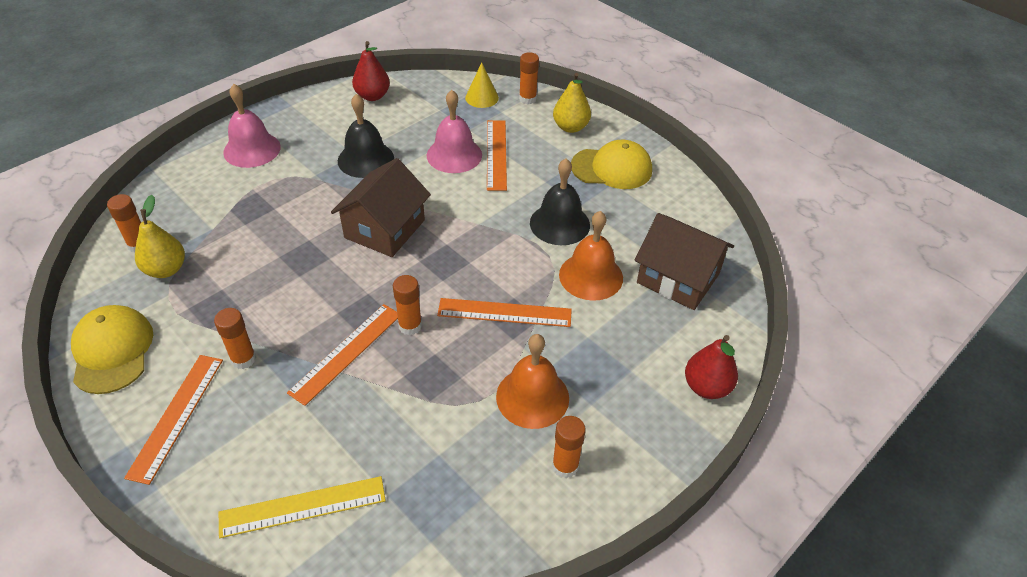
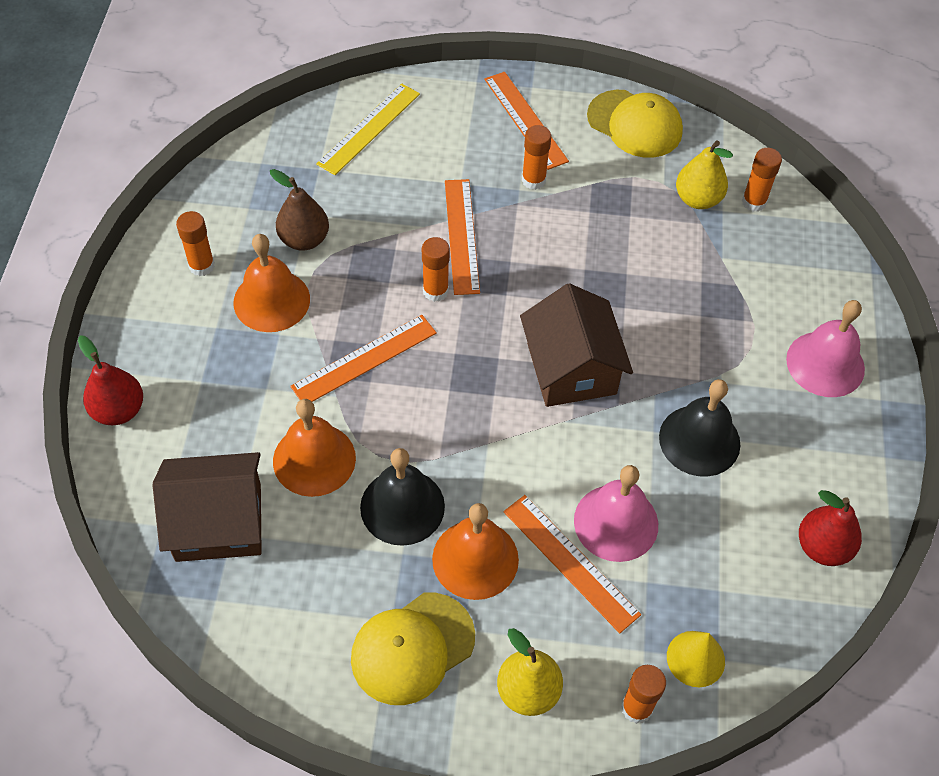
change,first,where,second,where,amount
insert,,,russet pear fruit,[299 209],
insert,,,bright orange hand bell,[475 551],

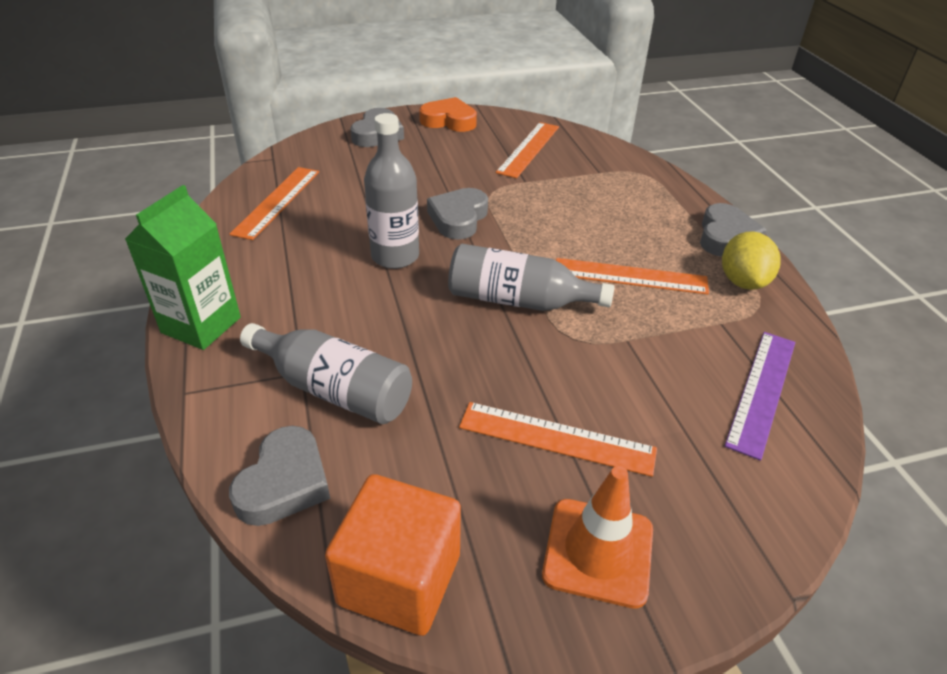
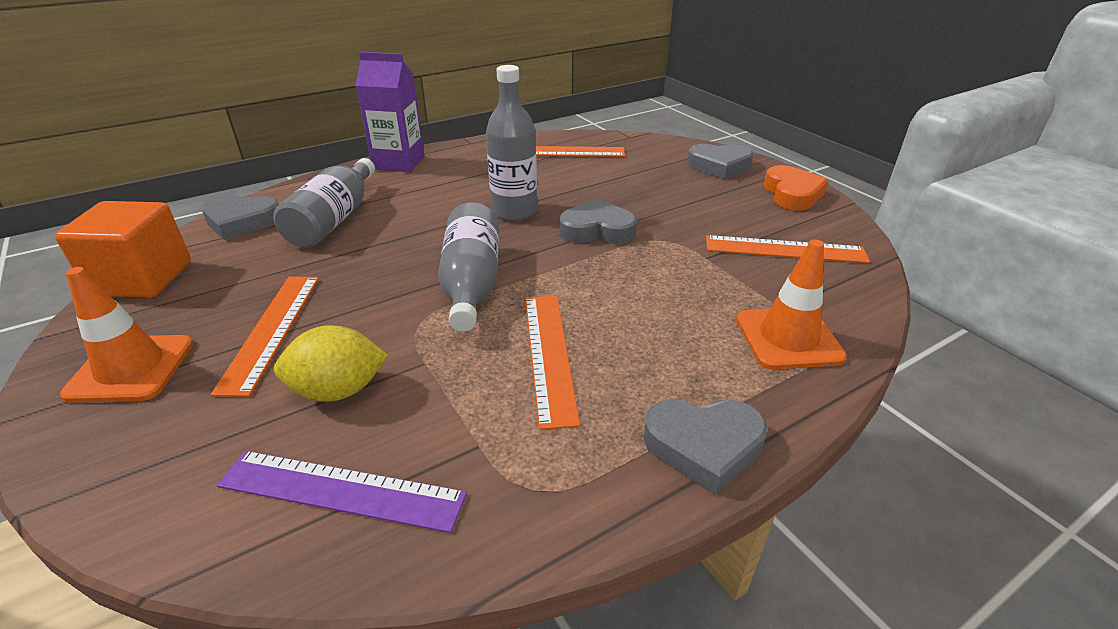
change,first,where,second,where,amount
insert,,,bright orange road cone,[791 304],
move,golden lemon,[751 260],,[331 363],
recolor,green juice carton,[183 267],royal purple juice carton,[389 112],

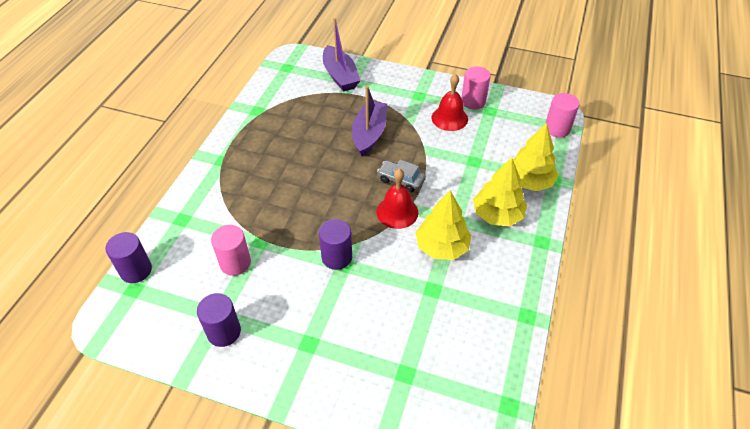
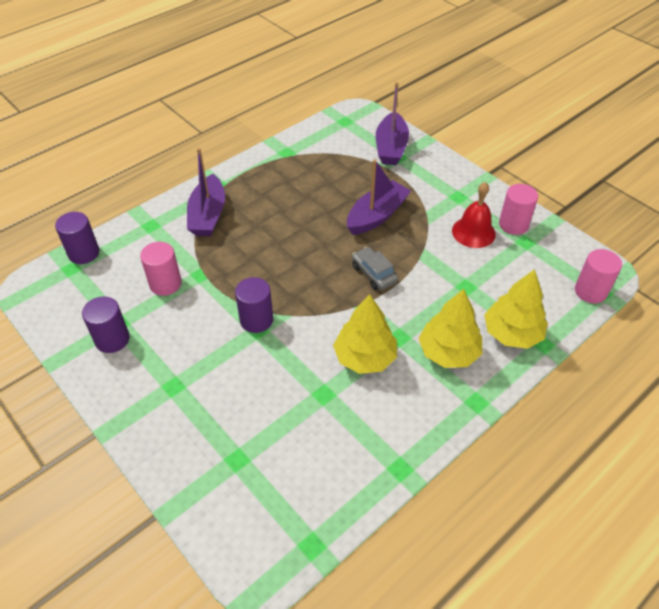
change,first,where,second,where,amount
delete,red hand bell,[397 198],,,
insert,,,royal purple toy boat,[206 192],

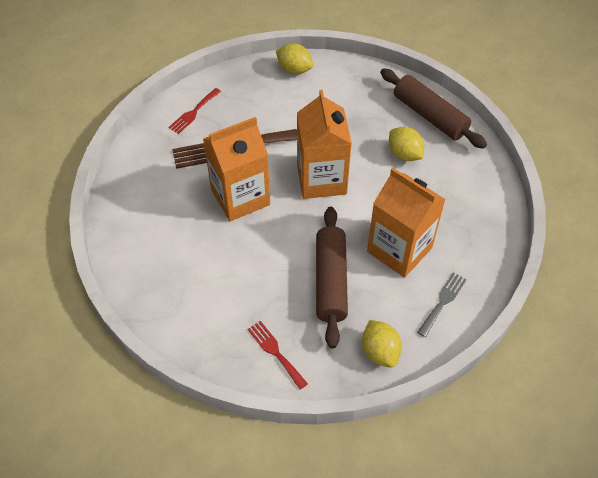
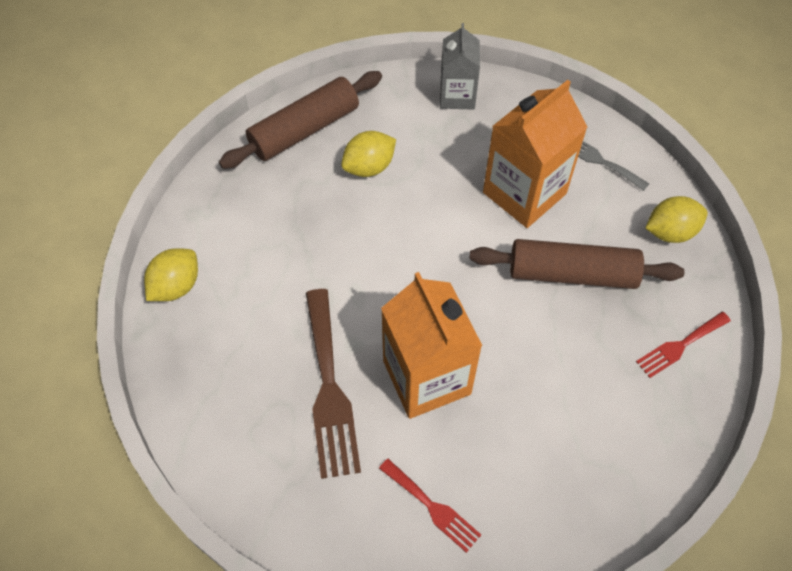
change,first,where,second,where,amount
delete,bright orange juice carton,[324 144],,,
insert,,,gray juice carton,[460 66],
move,red fork,[194 111],,[430 506],

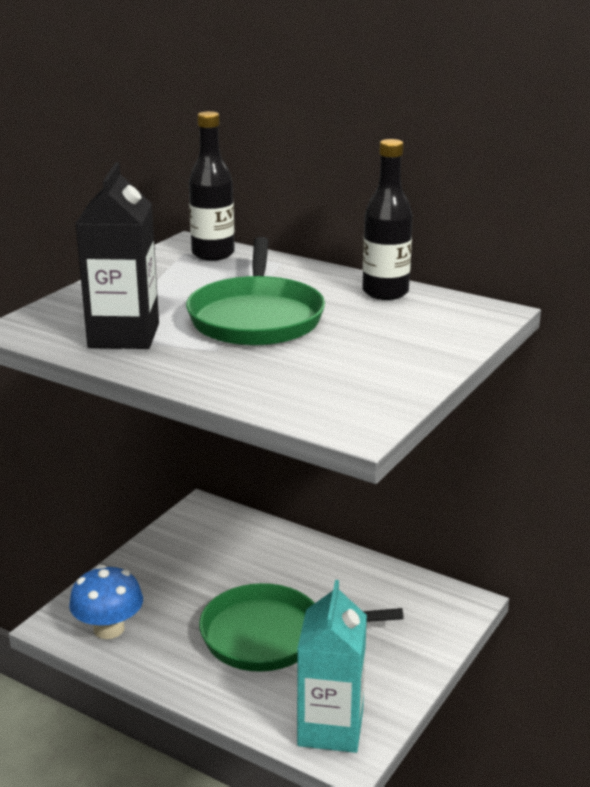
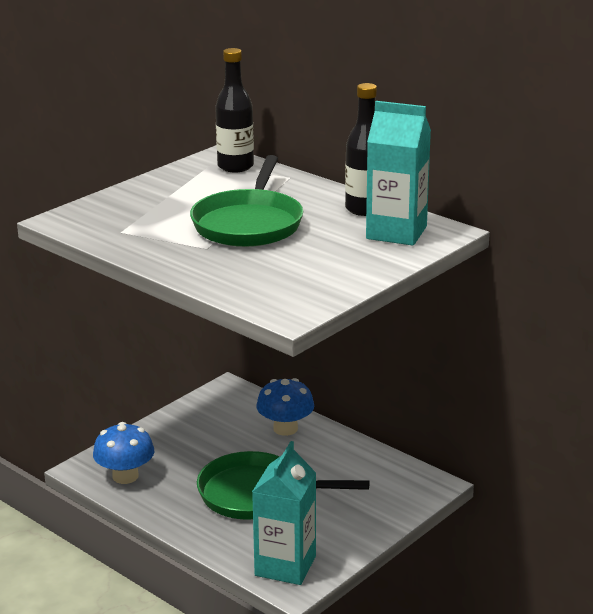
change,first,where,second,where,amount
delete,jet-black juice carton,[117 255],,,
insert,,,blue mushroom,[285 407],
insert,,,turquoise juice carton,[398 173],

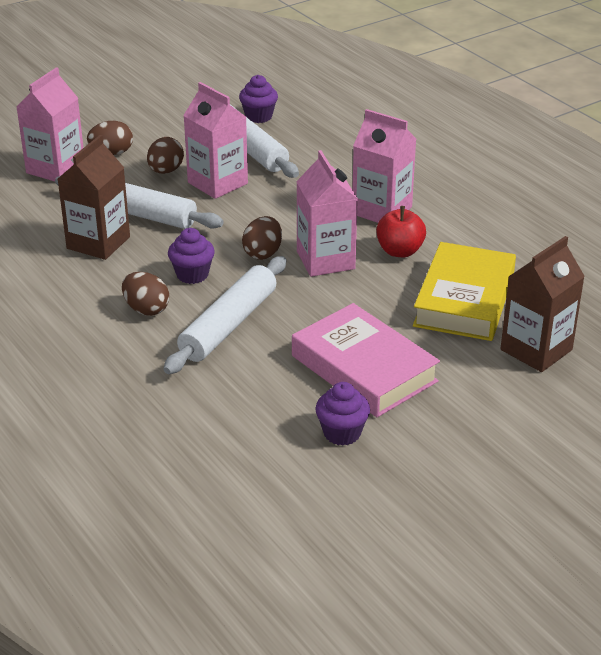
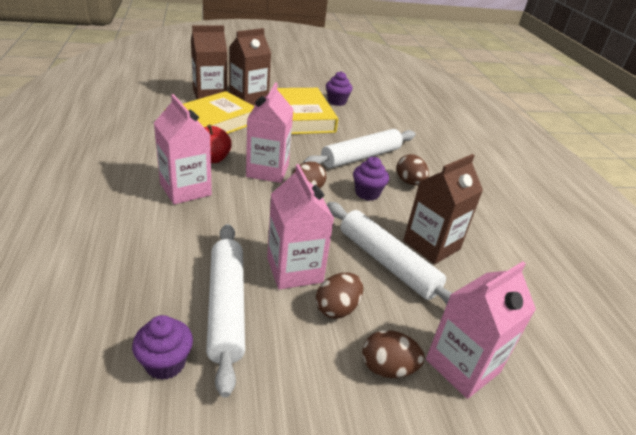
change,first,where,second,where,amount
insert,,,russet juice carton,[250 67],
recolor,rosy hardback,[366 360],golden hardback,[307 111],

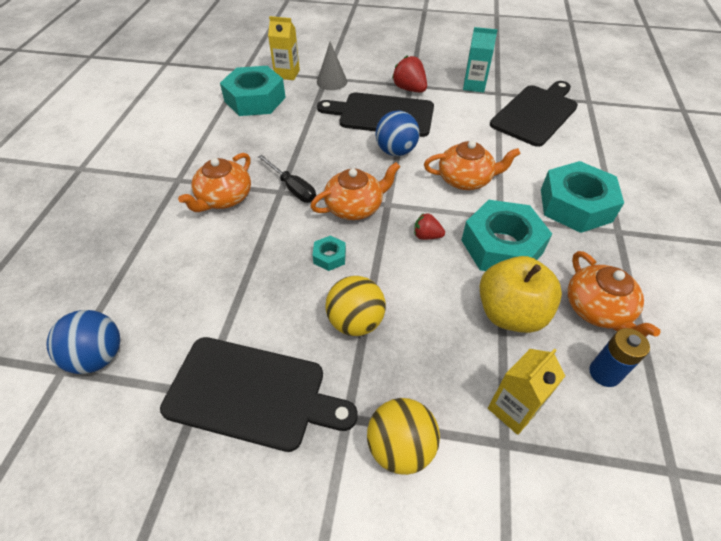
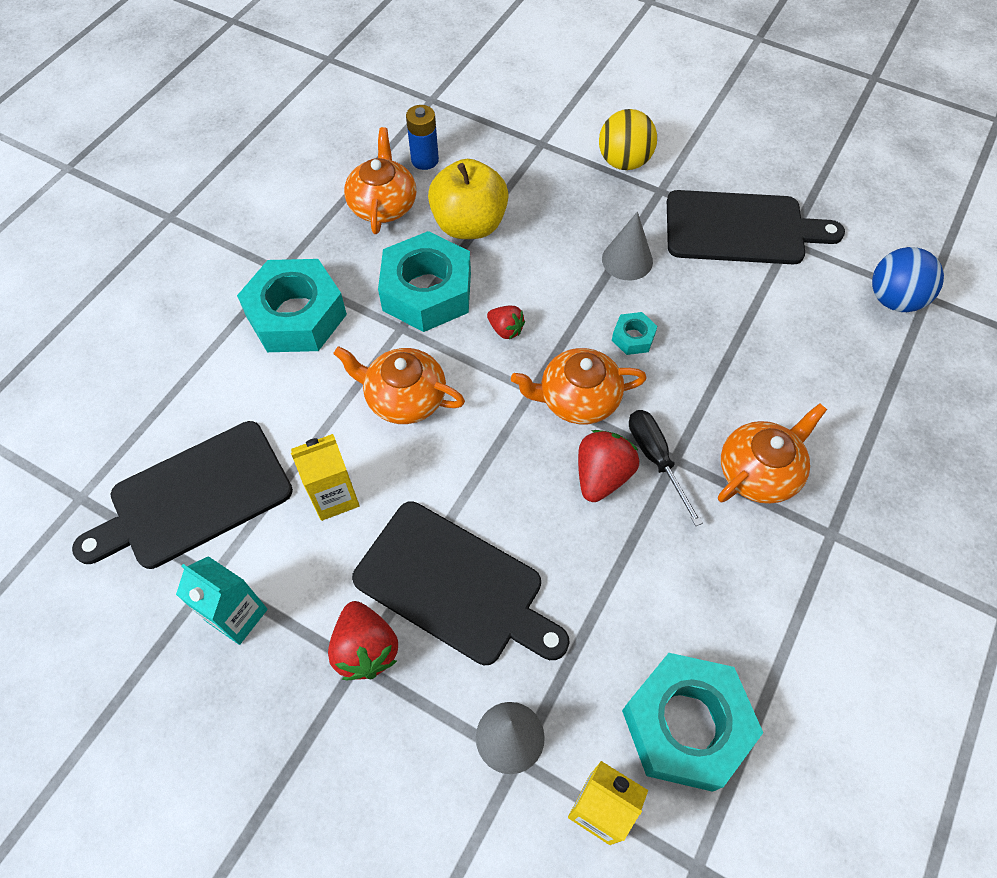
change,first,where,second,where,amount
delete,blue play ball,[397 133],,,
insert,,,red berry,[608 466],
move,golden juice carton,[526 392],,[325 477],
replace,golden play ball,[355 306],gray solid cone,[627 246],
rotate,jet-black chopping board,[259 394],,[756 227],150 degrees clockwise

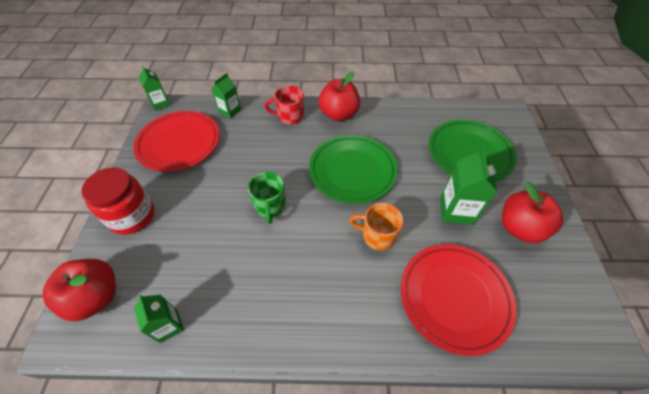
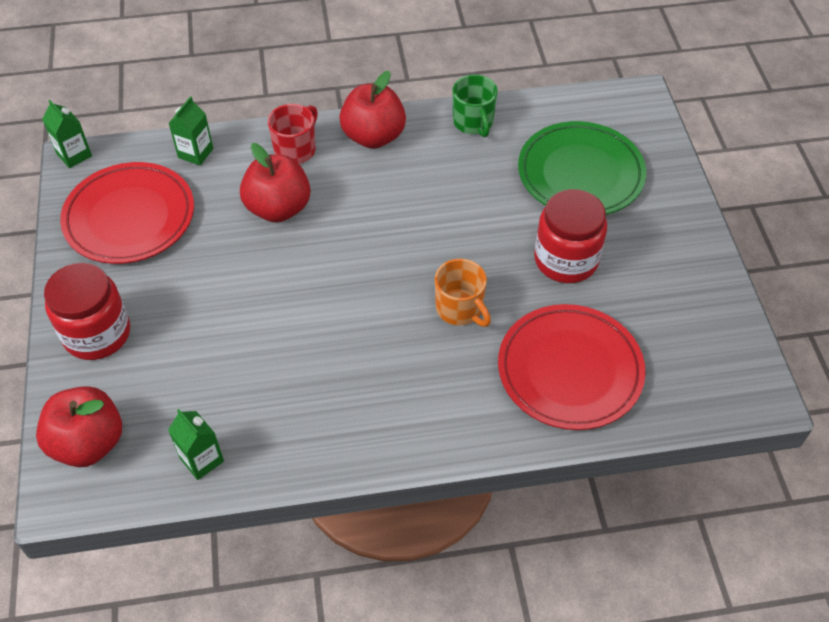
change,first,where,second,where,amount
delete,green plate,[353 169],,,
move,green coffee mug,[267 198],,[475 106],
move,red apple fruit,[532 212],,[275 183],
replace,green juice carton,[468 186],red jar,[570 236],
rotate,red coffee mug,[284 105],,[293 134],135 degrees clockwise
rotate,bright orange coffee mug,[376 226],,[463 293],135 degrees counterclockwise

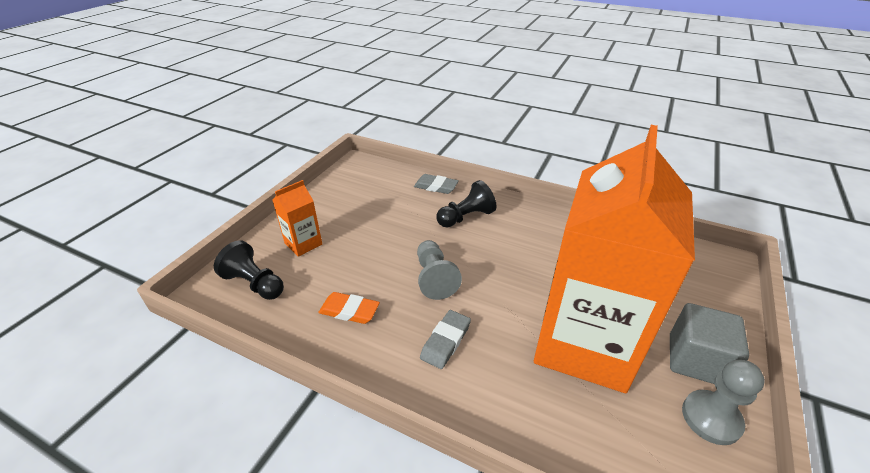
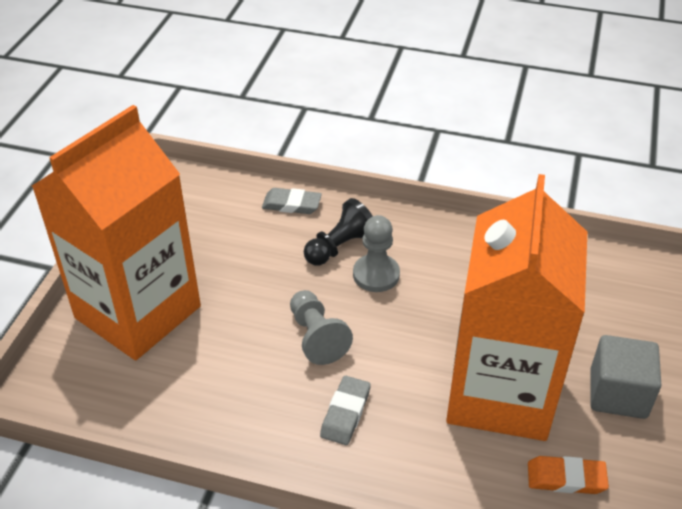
change,first,where,second,where,amount
delete,jet-black chess pawn,[249 270],,,
move,bright orange pencil eraser,[349 308],,[568 475],
move,gray chess pawn,[723 402],,[376 253],
resize,bright orange juice carton,[297 218],,[116 232],x2.49

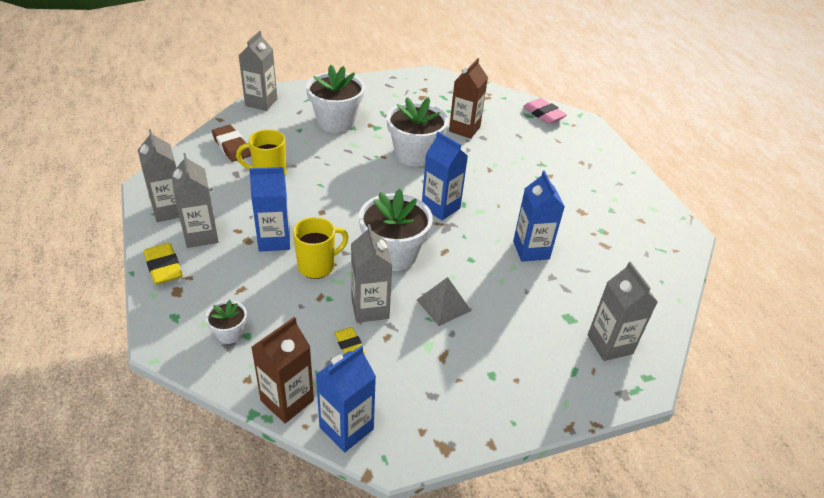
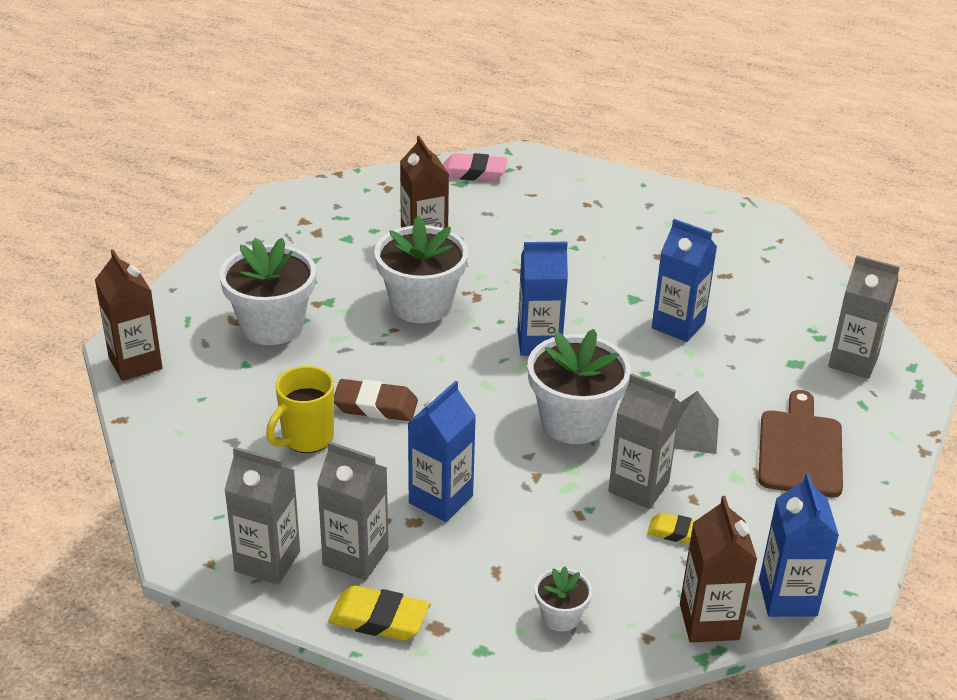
change,first,where,second,where,amount
delete,golden coffee mug,[321 248],,,
insert,,,russet chopping board,[800 443],
move,russet pencil eraser,[231 143],,[376 400],
recolor,gray juice carton,[257 71],russet juice carton,[128 315],

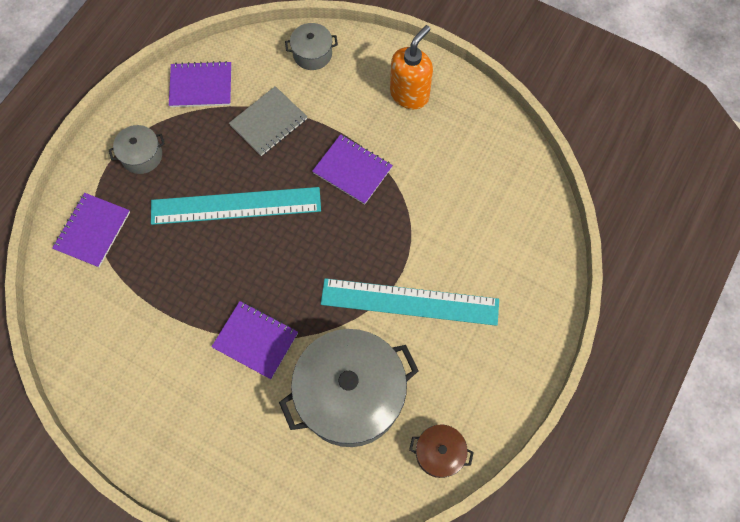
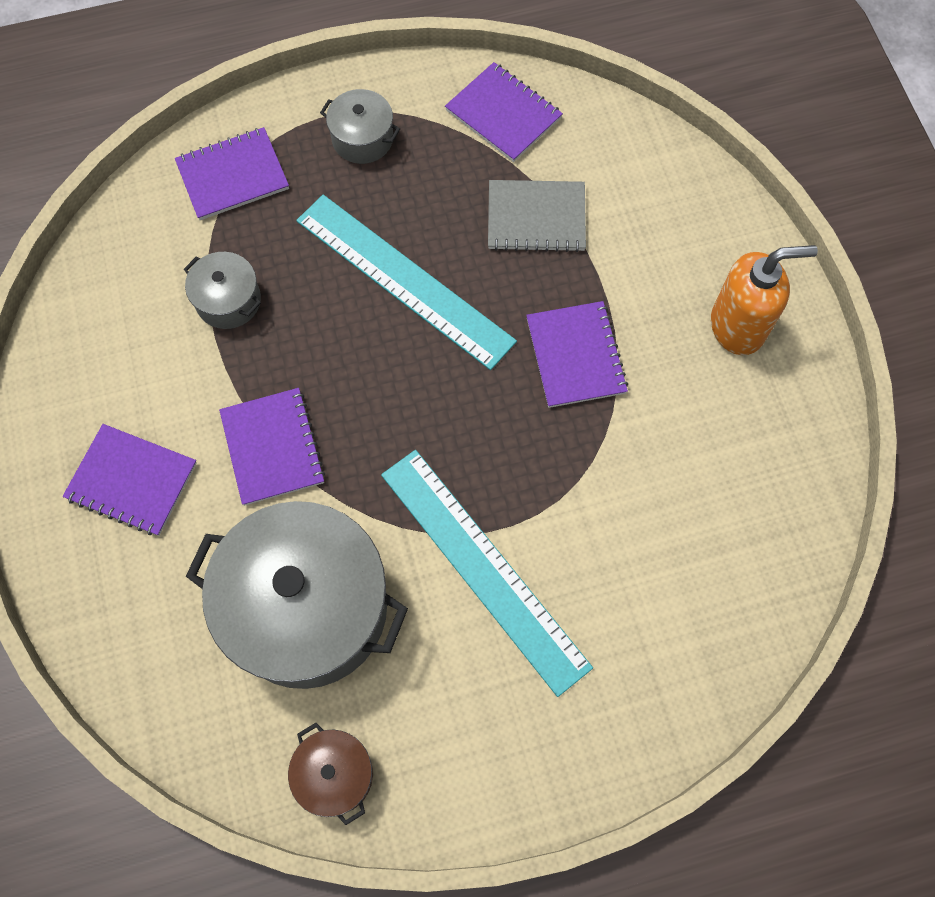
change,first,where,second,where,amount
insert,,,royal purple notepad,[129 480],
move,gray cooking pot,[311 46],,[222 290],

